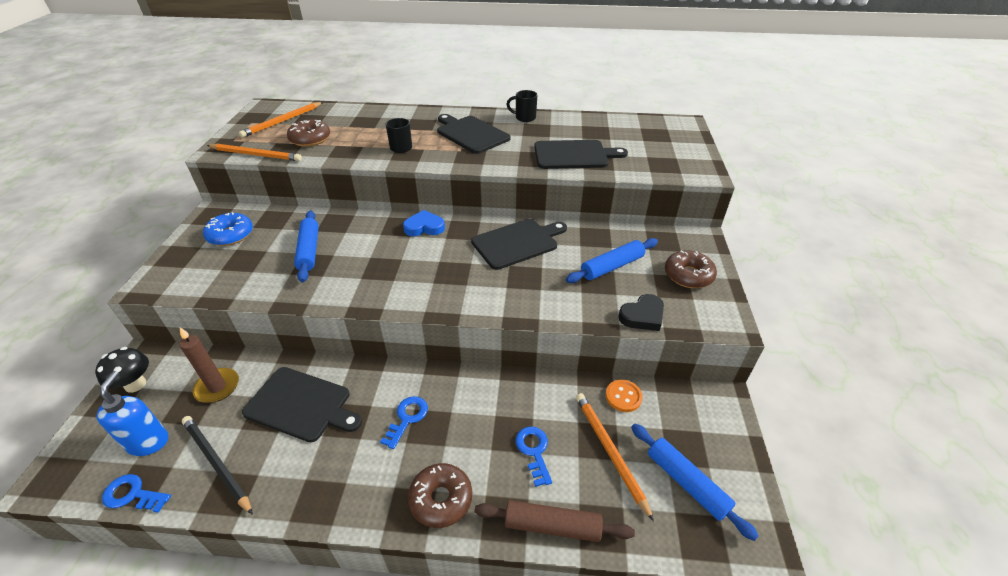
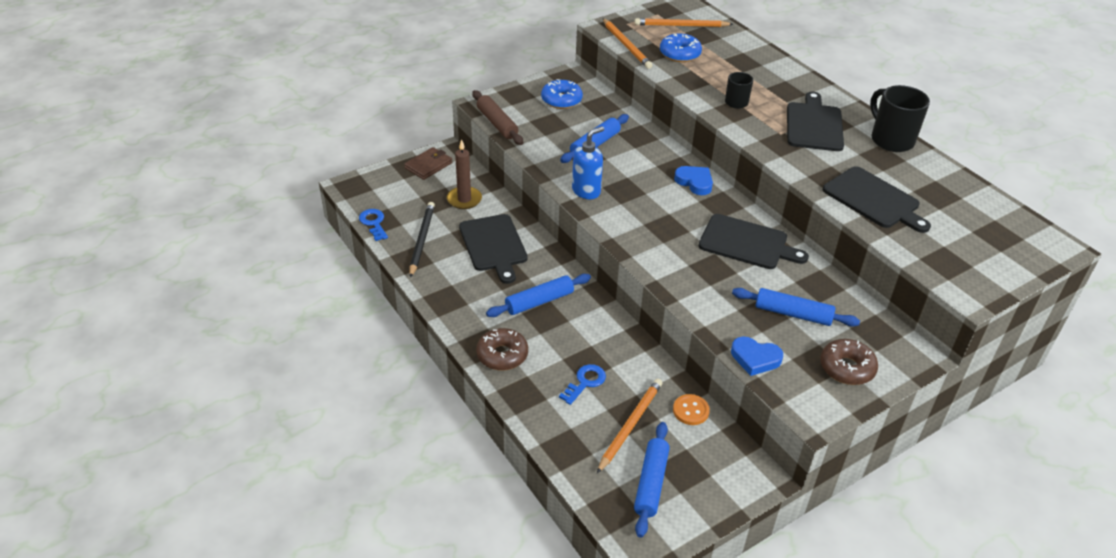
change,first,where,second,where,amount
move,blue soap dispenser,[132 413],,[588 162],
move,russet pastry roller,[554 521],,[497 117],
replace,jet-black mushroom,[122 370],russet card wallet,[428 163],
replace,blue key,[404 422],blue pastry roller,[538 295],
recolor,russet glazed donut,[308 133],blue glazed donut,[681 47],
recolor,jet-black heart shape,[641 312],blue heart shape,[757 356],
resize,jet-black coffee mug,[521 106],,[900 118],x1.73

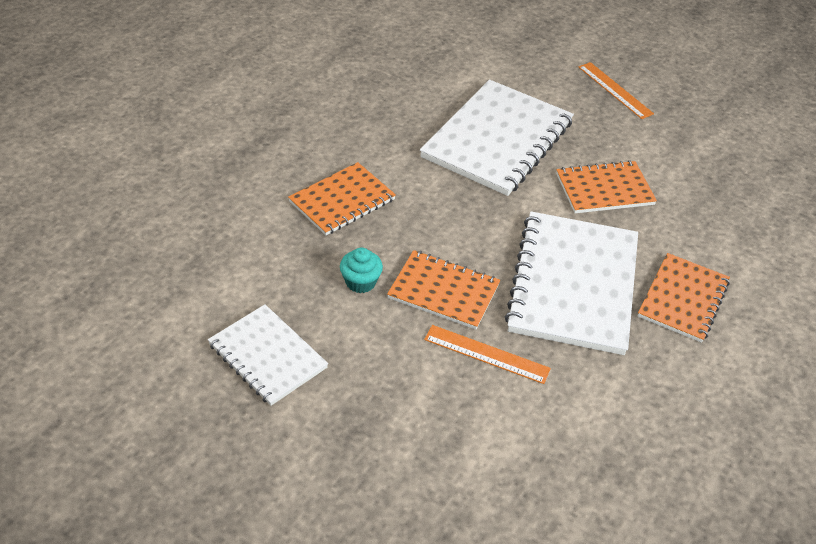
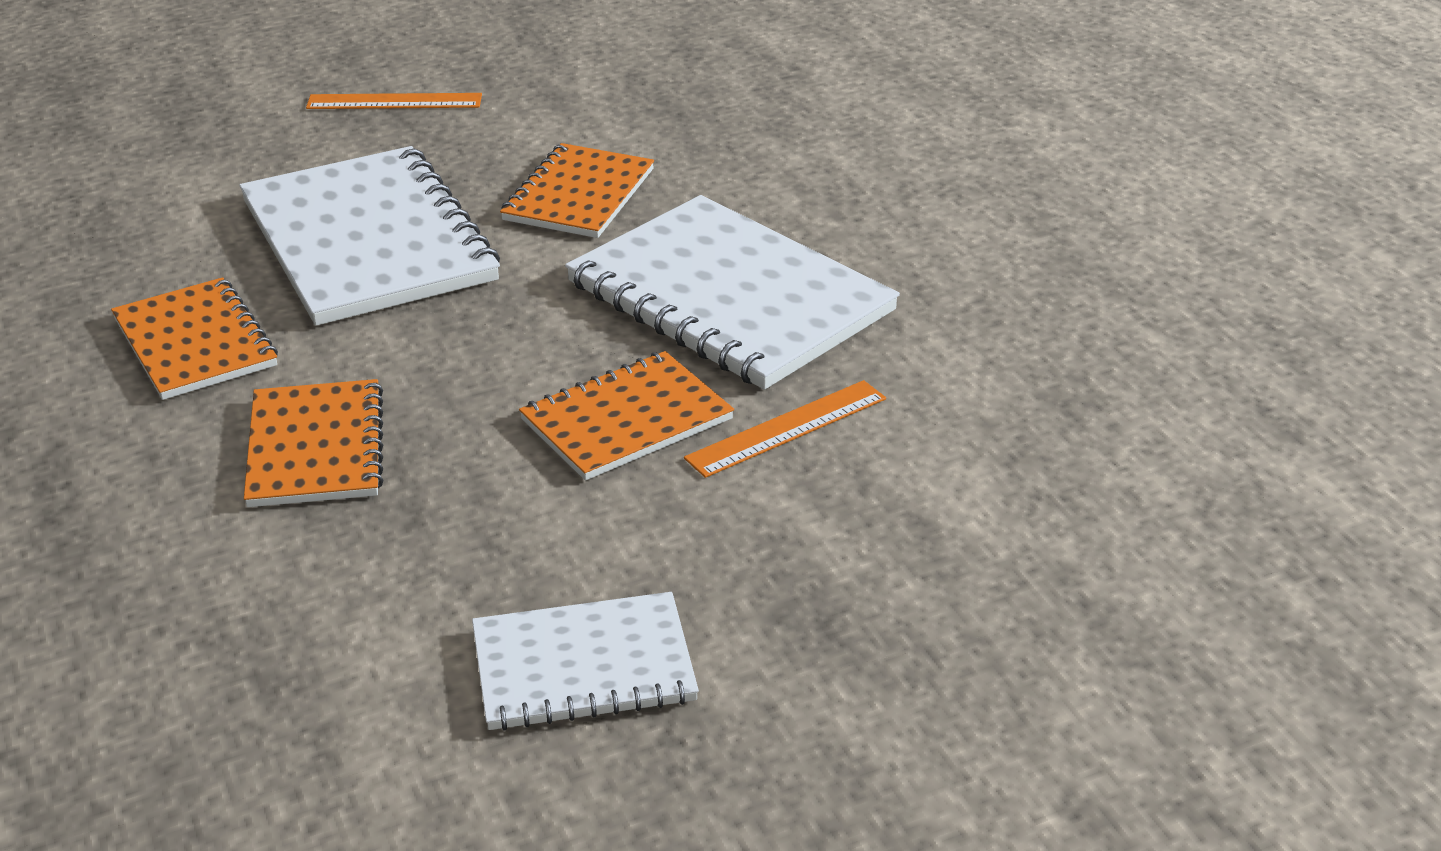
change,first,where,second,where,amount
delete,turquoise fairy cake,[361 270],,,
move,bright orange notepad,[684 298],,[194 338],

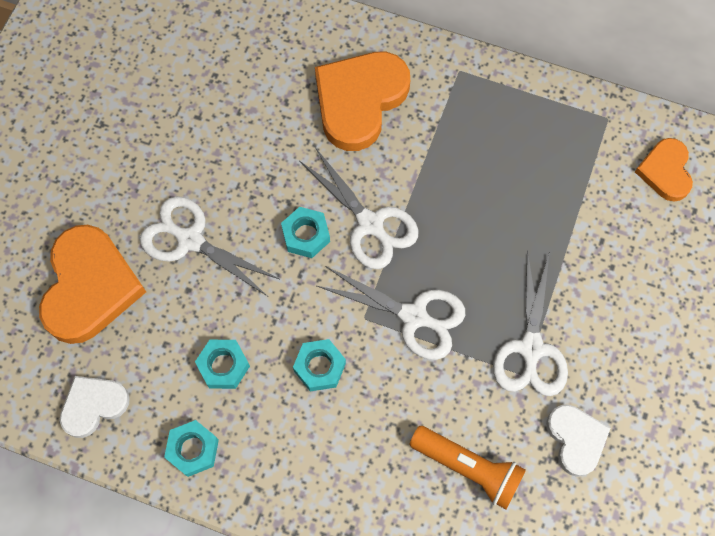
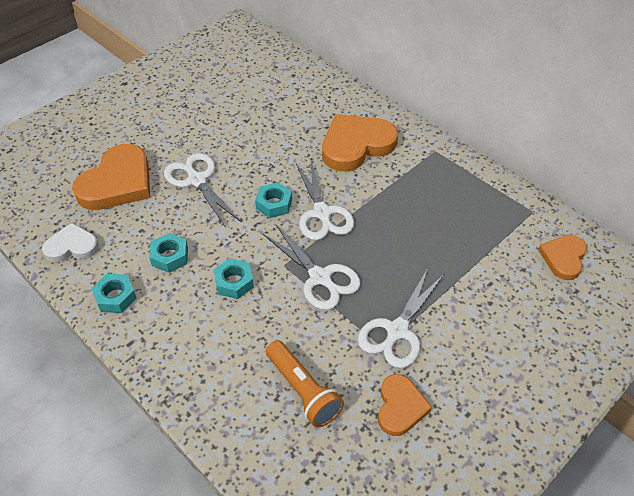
change,first,where,second,where,amount
recolor,pure white heart shape,[578 440],bright orange heart shape,[405 405],

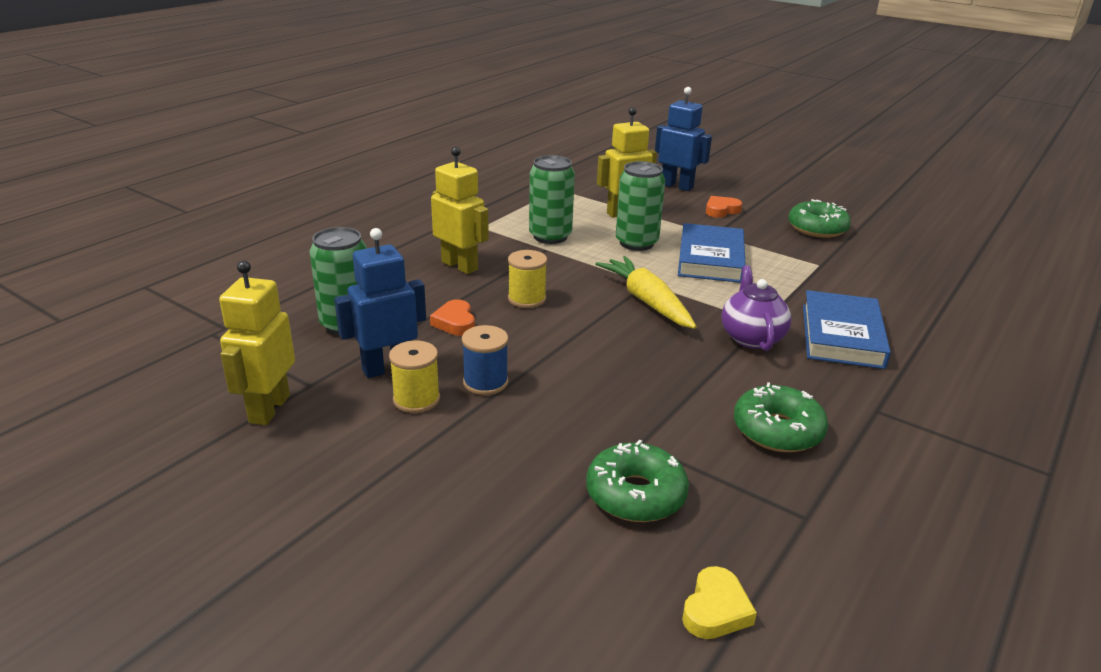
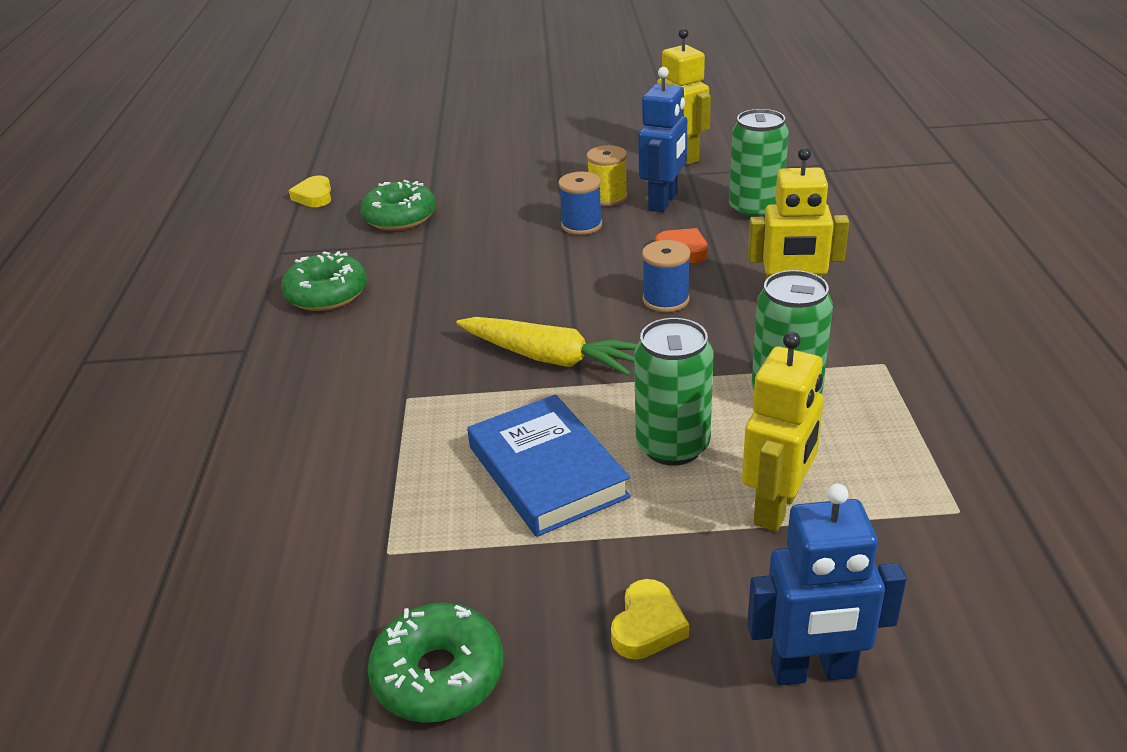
change,first,where,second,where,amount
delete,royal purple teapot,[756 308],,,
delete,blue hardback,[847 329],,,
recolor,golden reel of thread,[527 279],blue reel of thread,[666 276],
recolor,bright orange heart shape,[724 207],golden heart shape,[650 619],

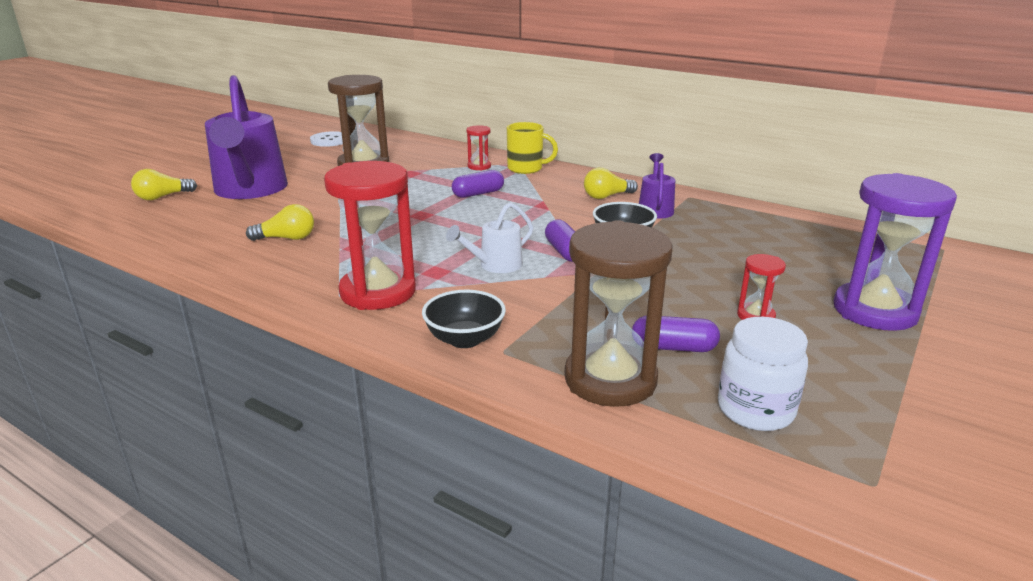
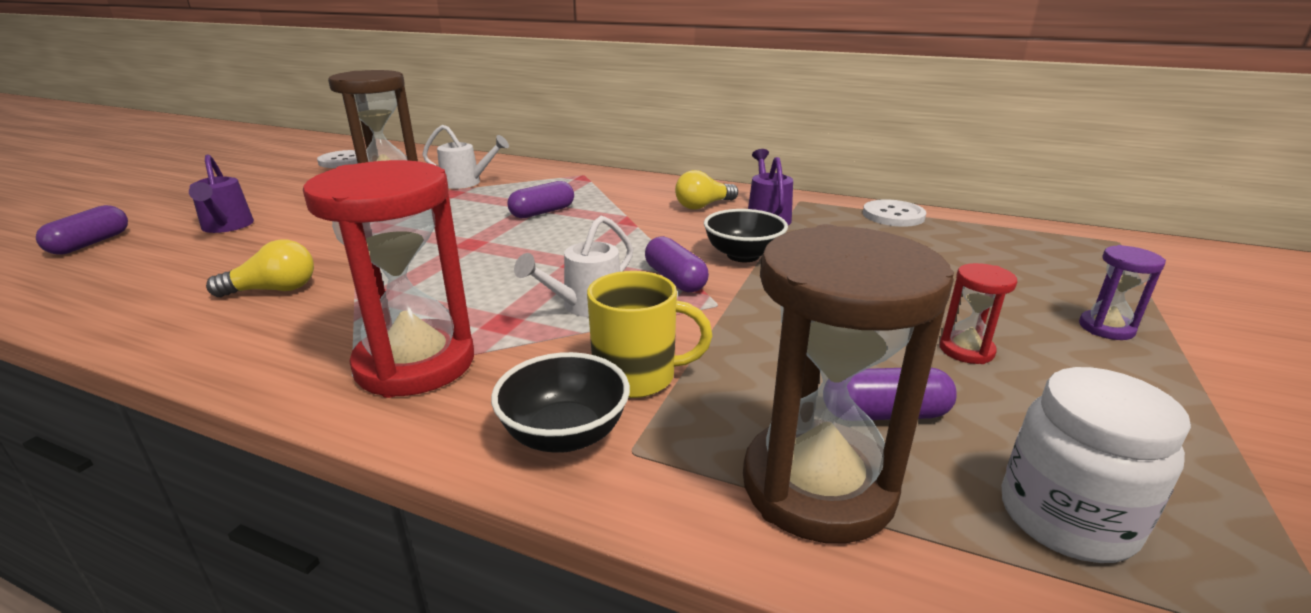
change,first,where,second,where,amount
delete,red hourglass,[478 148],,,
insert,,,pure white sprinkling can,[465 157],
insert,,,pure white sewing button,[894 213],
move,golden coffee mug,[532 148],,[649 334],
replace,golden light bulb,[164 184],royal purple capsule,[82 230],
resize,royal purple sprinkling can,[246 137],,[221 193],x0.47
resize,royal purple hourglass,[895 252],,[1122 292],x0.46

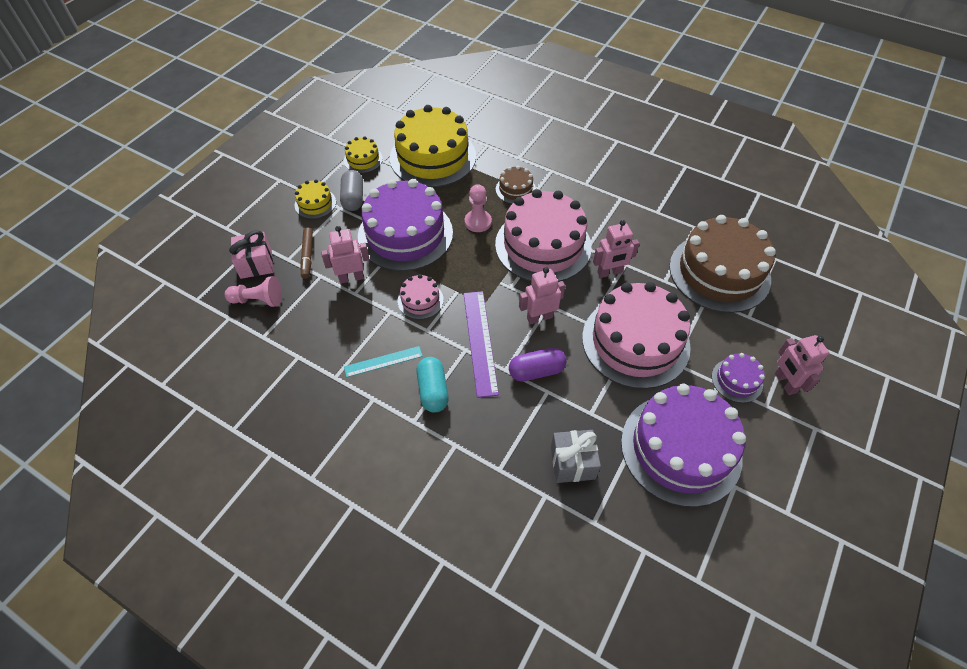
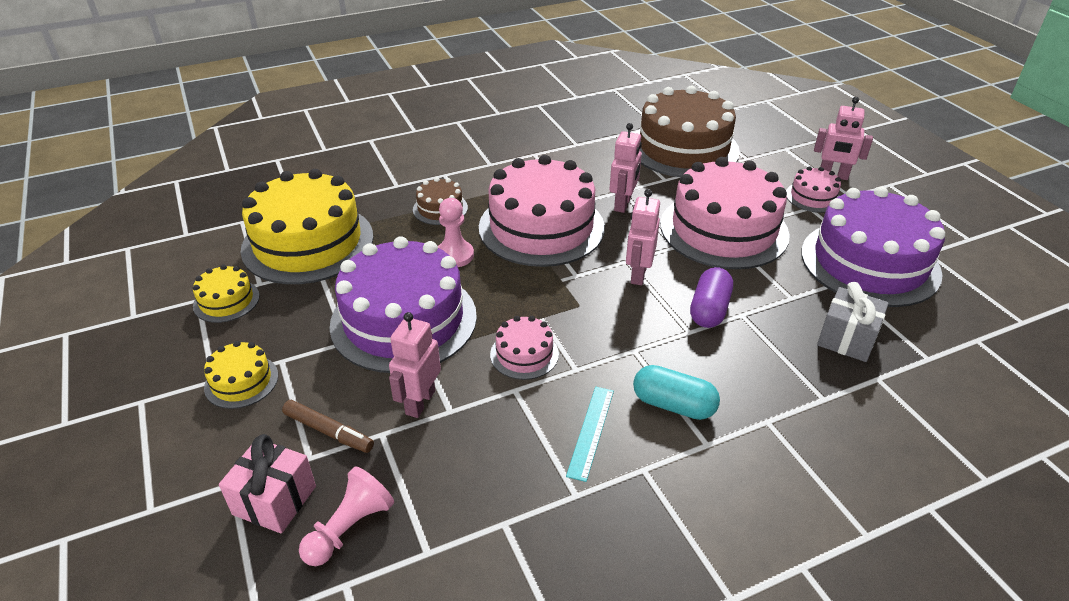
change,first,where,second,where,amount
delete,gray capsule,[351 190],,,
delete,royal purple straightedge,[481 344],,,
recolor,royal purple gateau,[738 378],rosy gateau,[813 189],

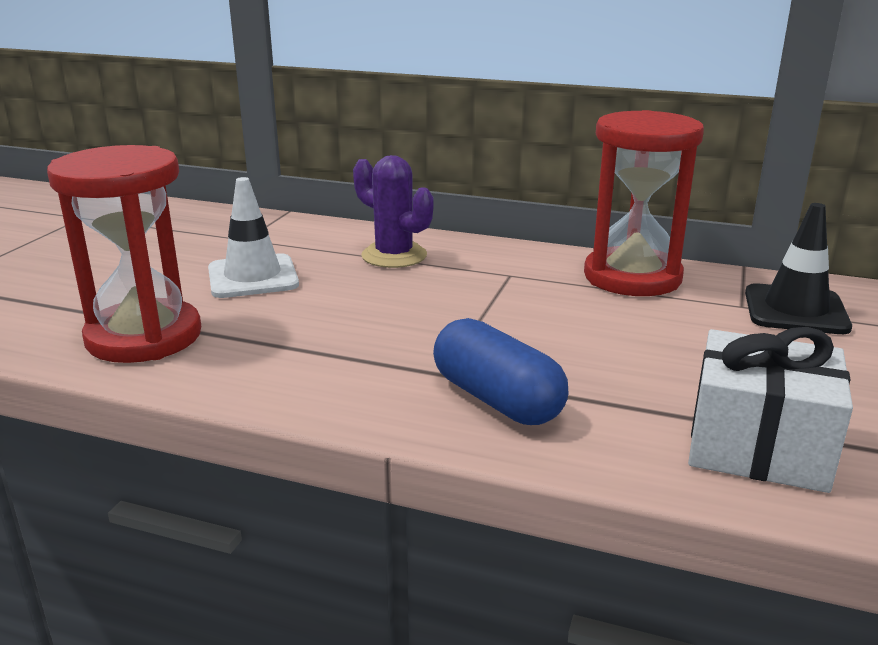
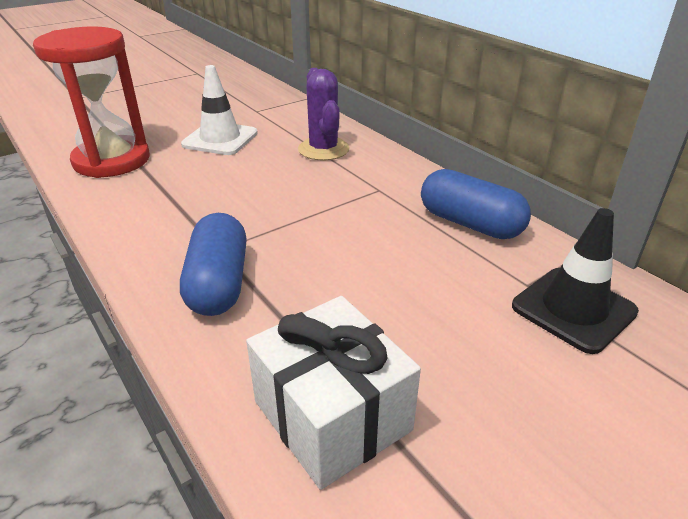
change,first,where,second,where,amount
replace,red hourglass,[644 203],blue capsule,[476 204],

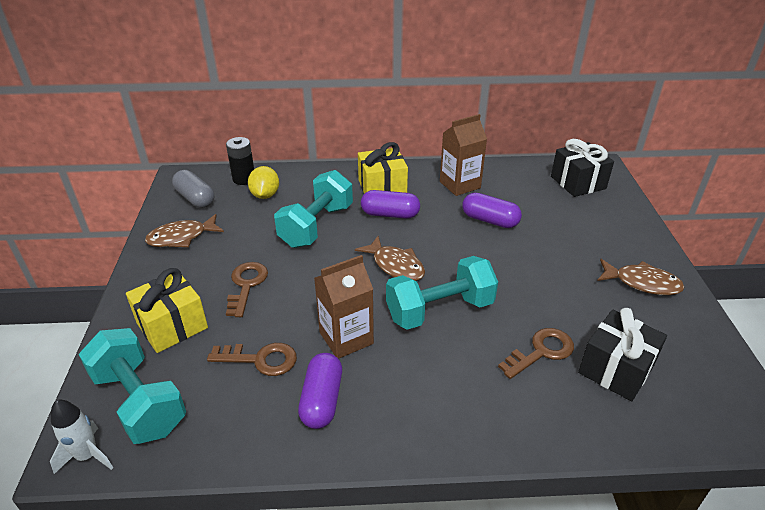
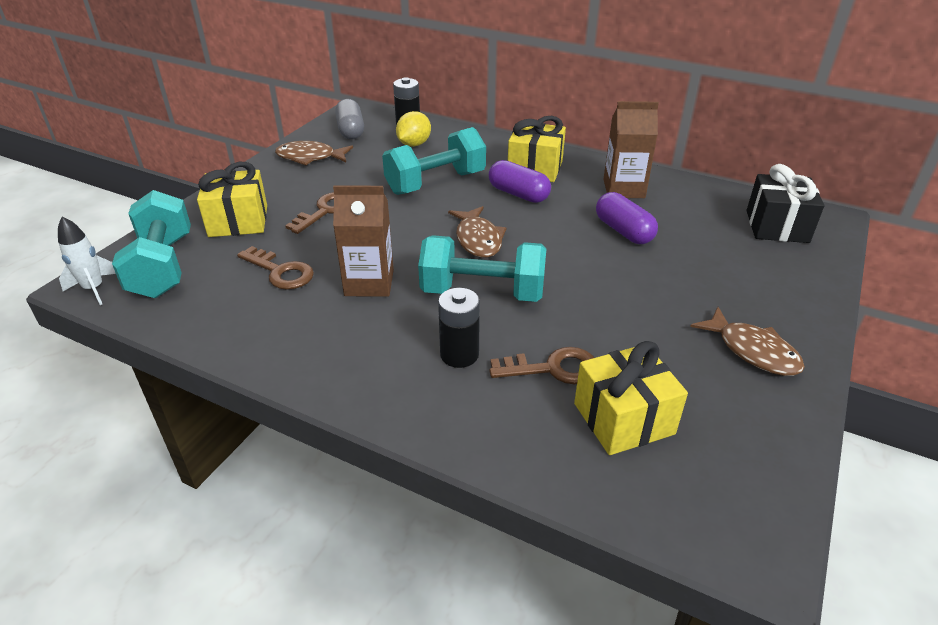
change,first,where,second,where,amount
delete,royal purple capsule,[320 391],,,
insert,,,jet-black power cell,[459 328],
recolor,jet-black wrapped gift,[622 354],golden wrapped gift,[631 398],

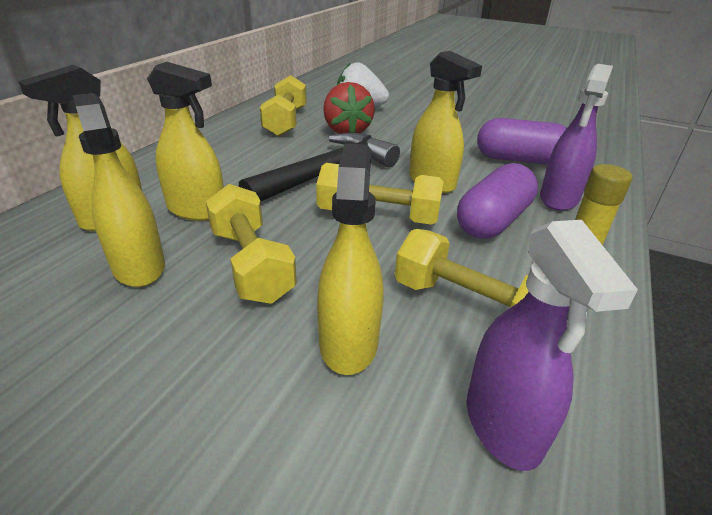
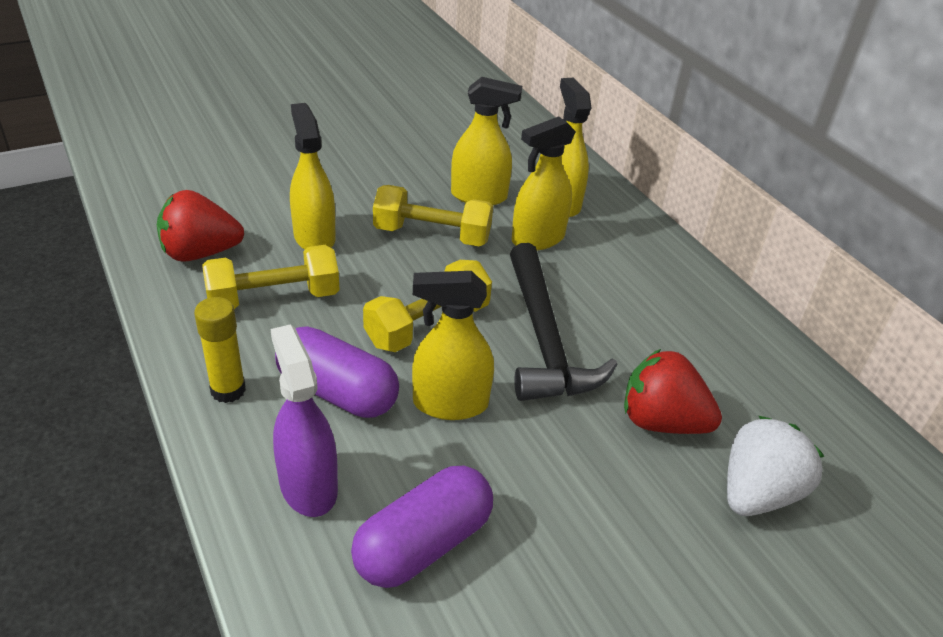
change,first,where,second,where,amount
delete,golden hand weight,[283 106],,,
replace,royal purple sprayer,[552 345],red berry,[200 226],
rotate,golden sprayer,[350 259],,[313 176],150 degrees counterclockwise
rotate,royal purple capsule,[497 201],,[337 372],45 degrees counterclockwise

